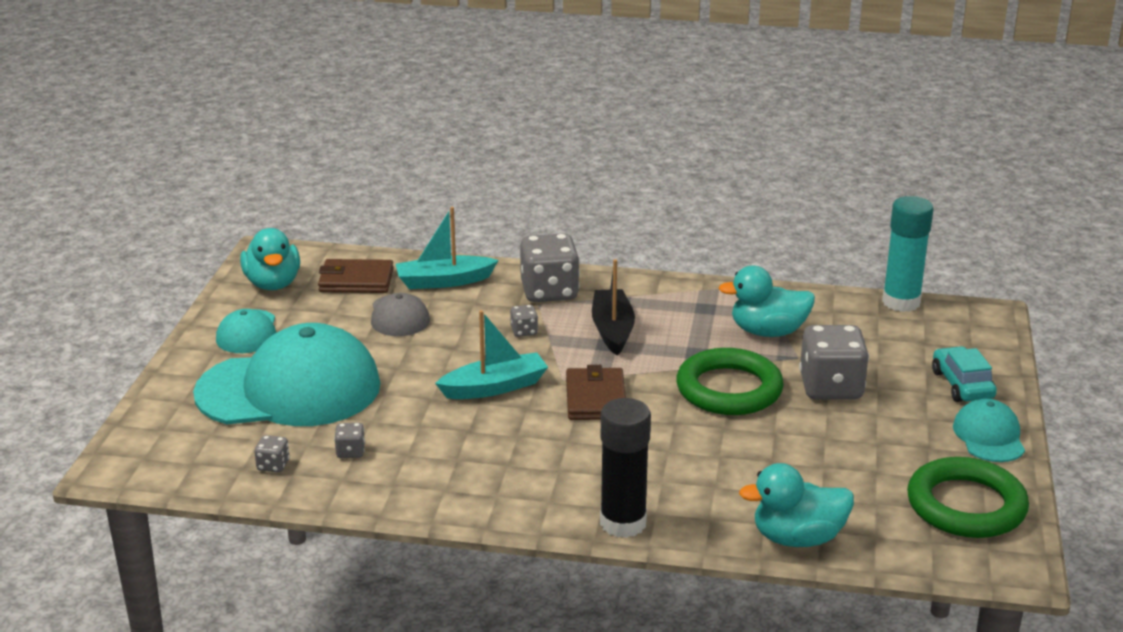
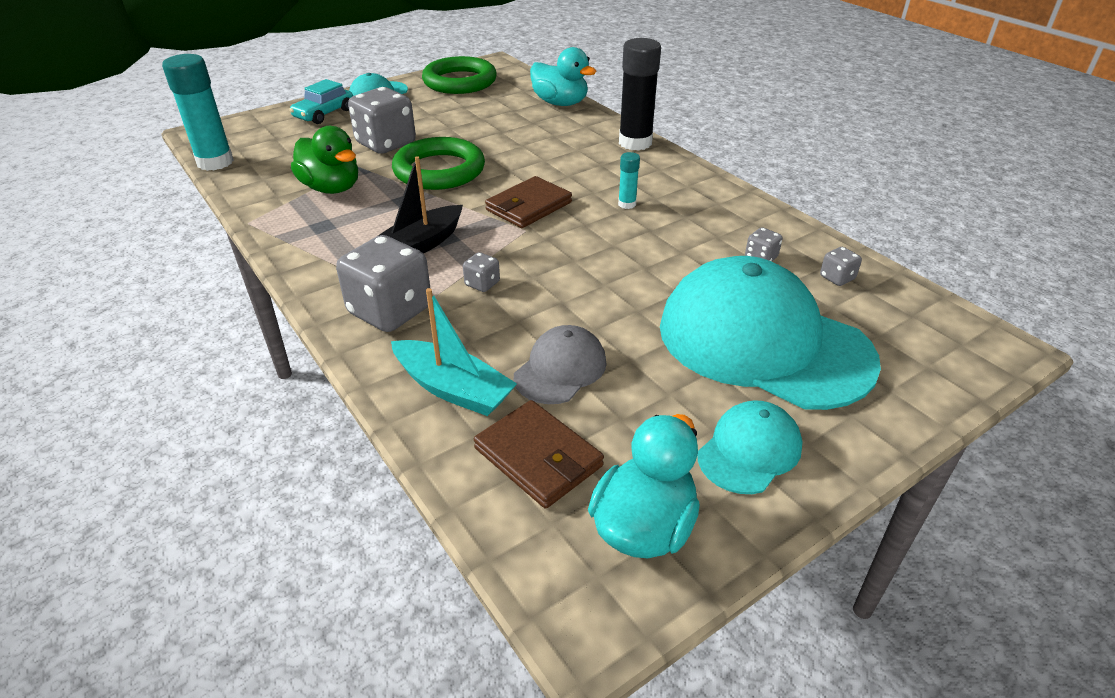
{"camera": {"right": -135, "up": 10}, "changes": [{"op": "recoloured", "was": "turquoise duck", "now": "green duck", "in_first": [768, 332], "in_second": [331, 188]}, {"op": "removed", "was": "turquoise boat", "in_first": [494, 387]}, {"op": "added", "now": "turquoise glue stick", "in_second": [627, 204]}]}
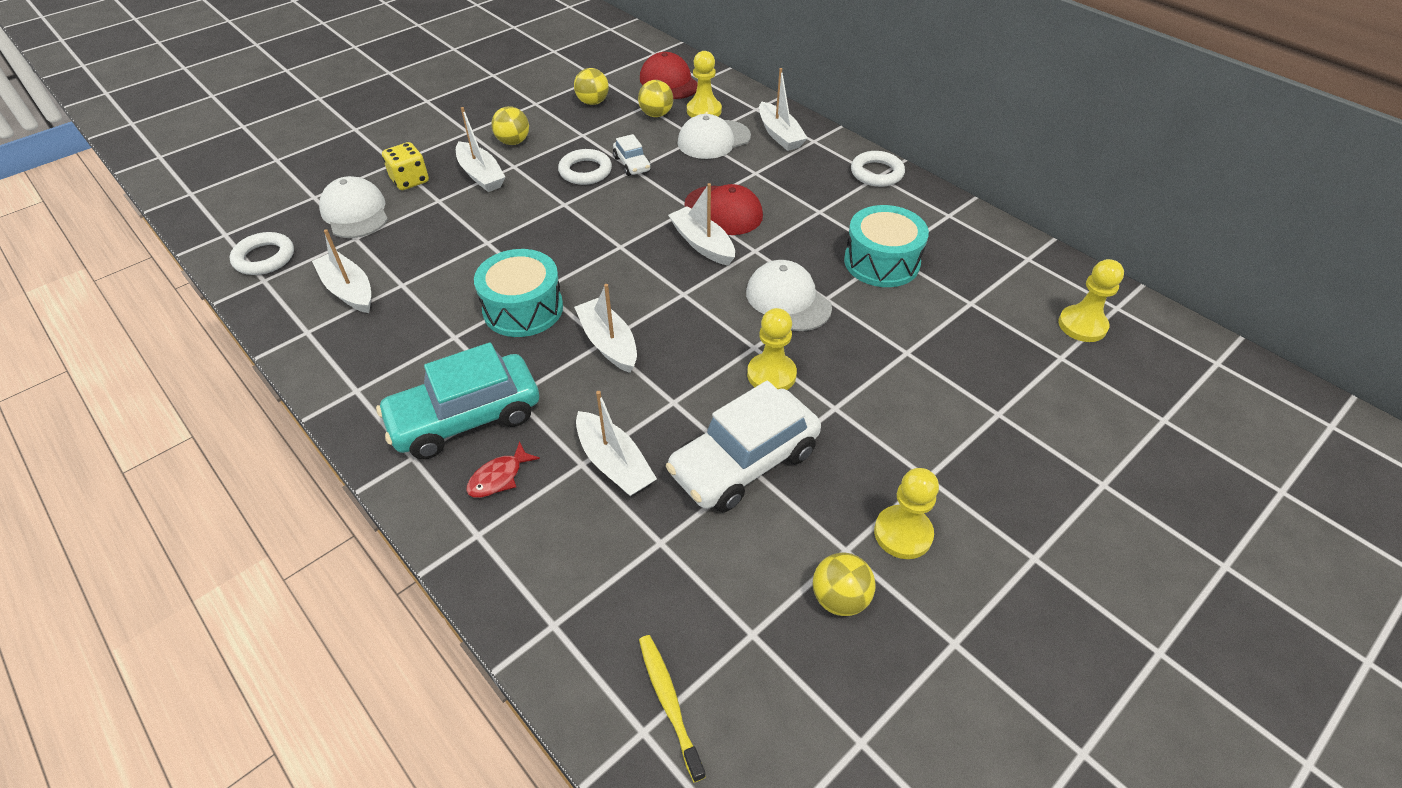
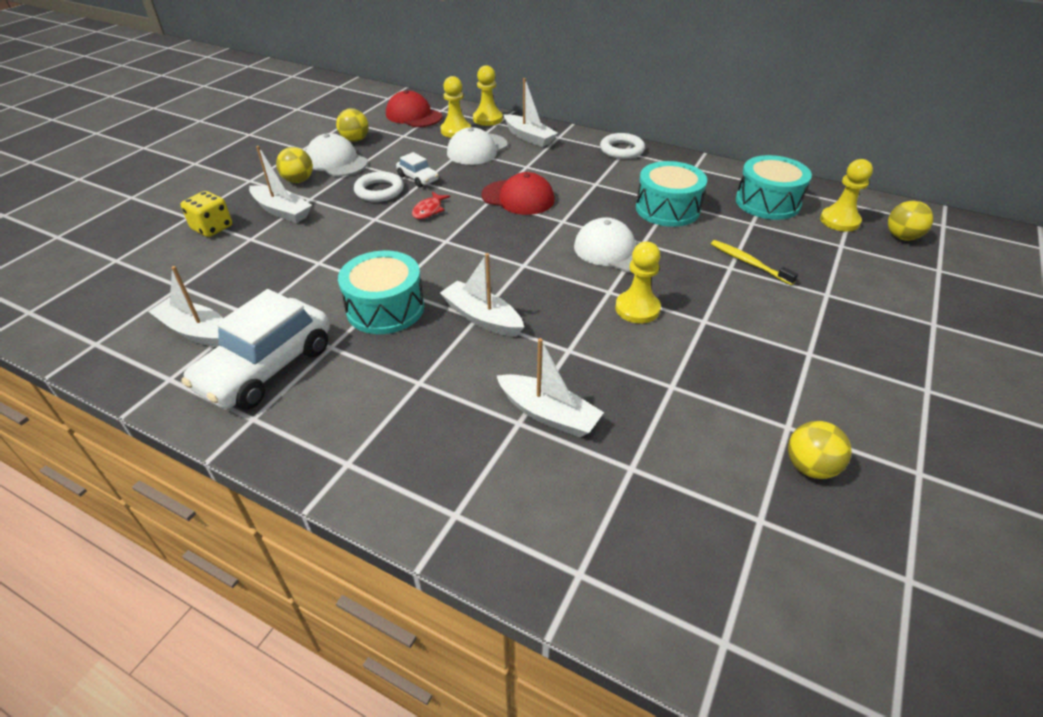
{"camera": {"right": -20, "up": -5}, "changes": [{"op": "moved", "was": "yellow ball", "in_first": [656, 114], "in_second": [902, 237]}, {"op": "moved", "was": "white cap", "in_first": [355, 212], "in_second": [336, 161]}, {"op": "removed", "was": "white boat", "in_first": [702, 244]}, {"op": "removed", "was": "white ring", "in_first": [264, 258]}, {"op": "removed", "was": "turquoise car", "in_first": [465, 418]}, {"op": "moved", "was": "white car", "in_first": [744, 462], "in_second": [267, 367]}, {"op": "moved", "was": "red fish", "in_first": [499, 477], "in_second": [429, 210]}, {"op": "moved", "was": "yellow pawn", "in_first": [903, 533], "in_second": [487, 119]}, {"op": "moved", "was": "yellow toothbrush", "in_first": [669, 702], "in_second": [749, 263]}, {"op": "added", "now": "turquoise drum", "in_second": [767, 202]}]}
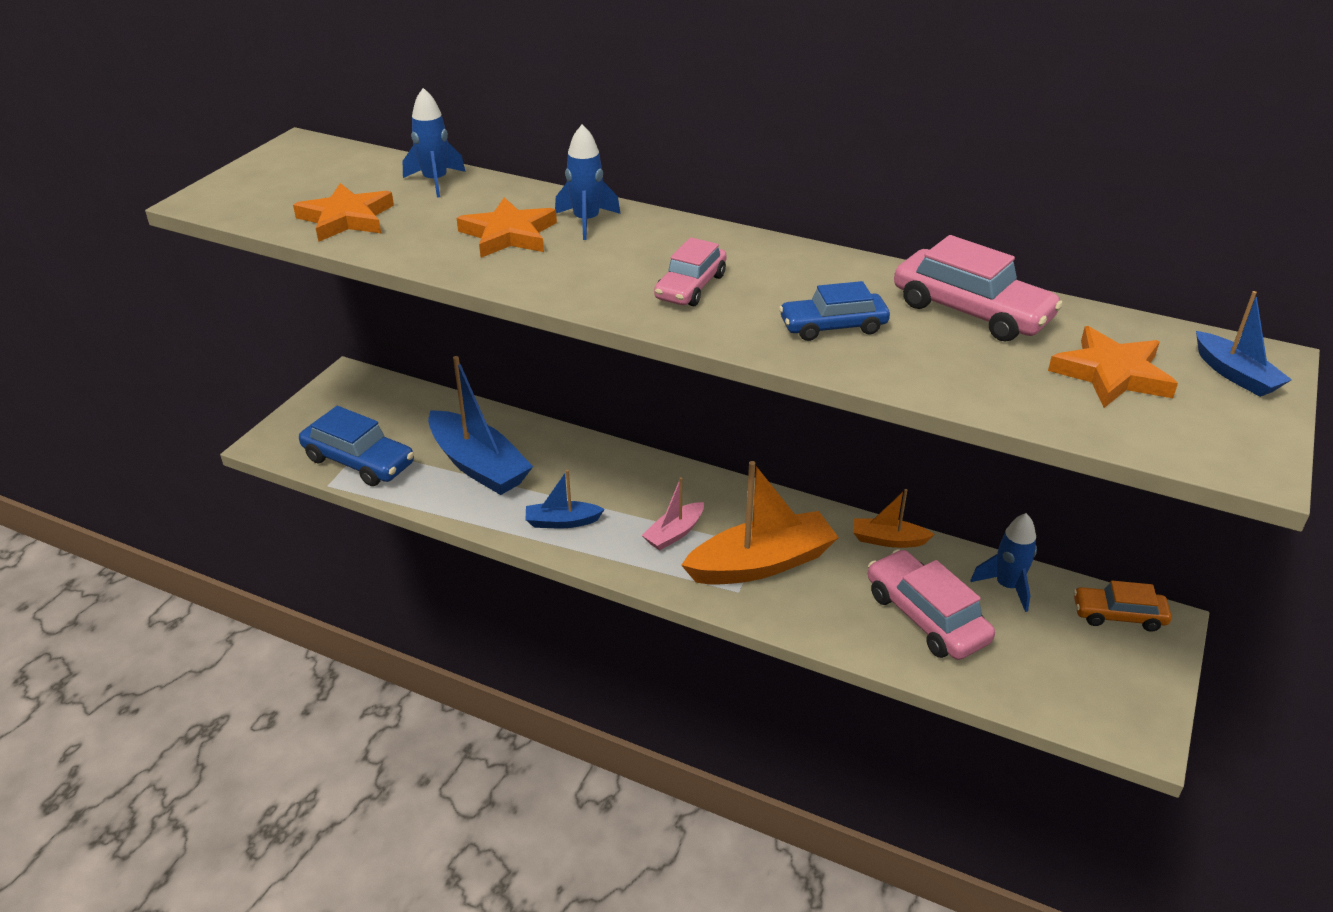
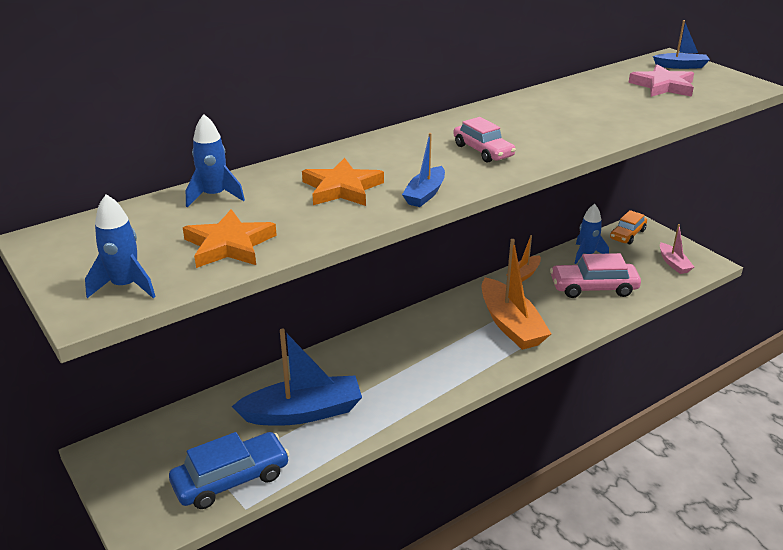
{"camera": {"right": -60, "up": -5}, "changes": [{"op": "moved", "was": "blue rocket", "in_first": [586, 221], "in_second": [125, 286]}, {"op": "removed", "was": "pink car", "in_first": [971, 311]}, {"op": "removed", "was": "blue car", "in_first": [833, 326]}, {"op": "recoloured", "was": "orange star", "now": "pink star", "in_first": [1111, 374], "in_second": [663, 86]}, {"op": "turned", "was": "orange boat", "in_first": [761, 563], "in_second": [511, 325], "clockwise": 150}, {"op": "moved", "was": "blue boat", "in_first": [562, 522], "in_second": [425, 194]}, {"op": "moved", "was": "pink boat", "in_first": [674, 533], "in_second": [673, 264]}]}
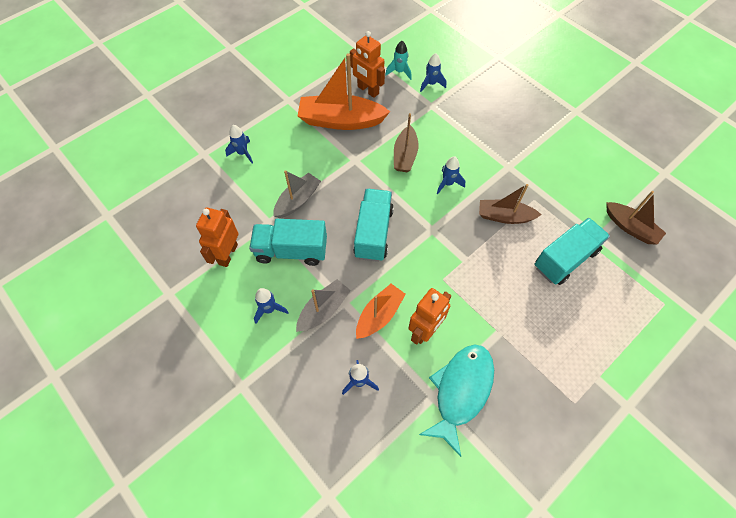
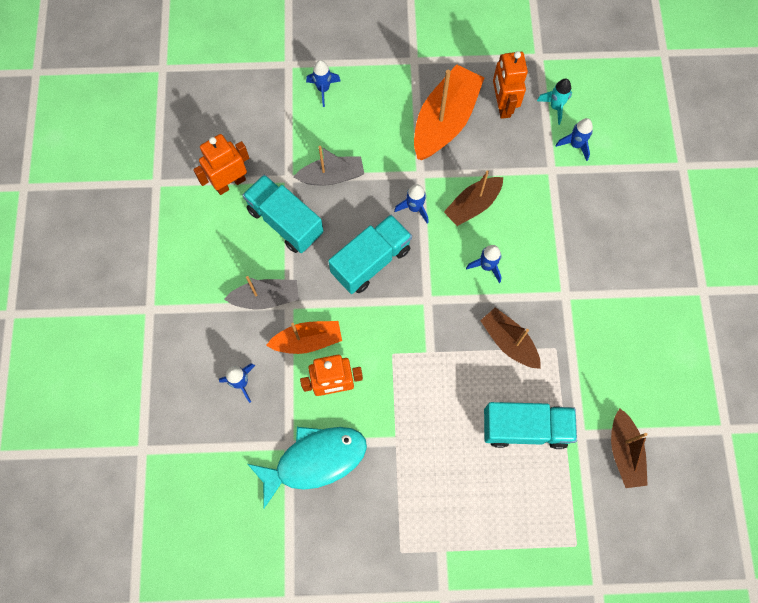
{"camera": {"right": 40, "up": 10}, "changes": [{"op": "turned", "was": "orange boat", "in_first": [341, 121], "in_second": [445, 121], "clockwise": 75}, {"op": "moved", "was": "blue rocket", "in_first": [269, 309], "in_second": [414, 208]}]}
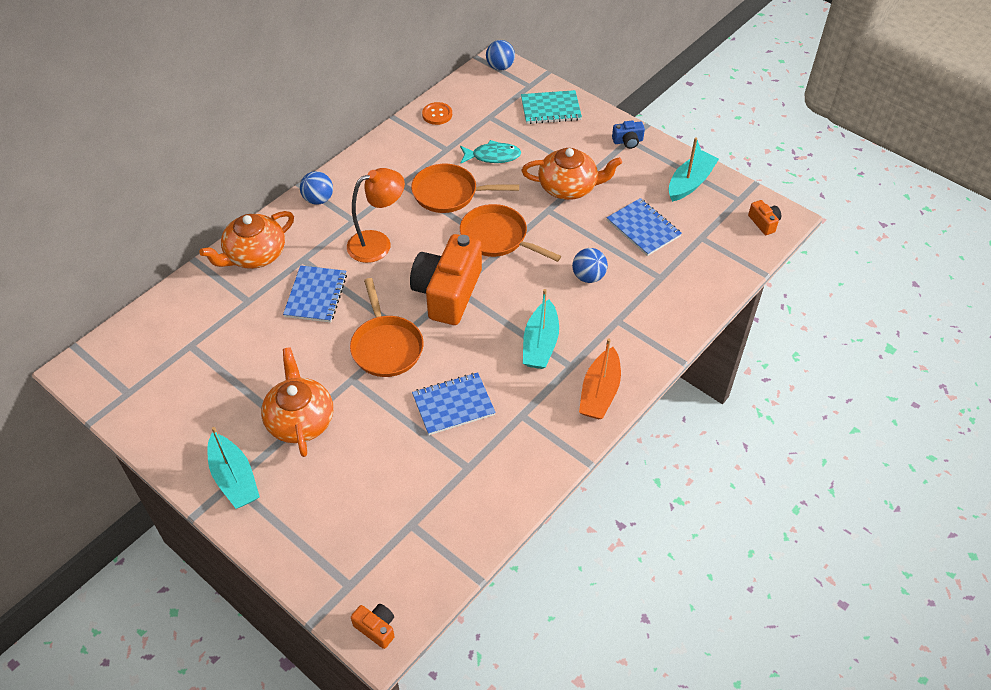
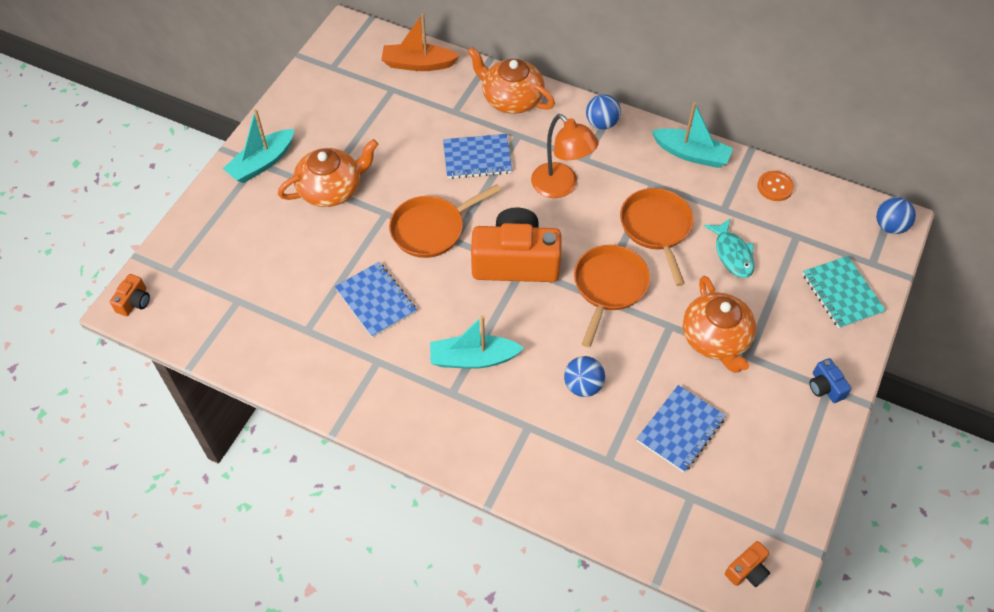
{"camera": {"right": 75, "up": 5}, "changes": [{"op": "moved", "was": "turquoise boat", "in_first": [690, 183], "in_second": [691, 154]}, {"op": "moved", "was": "orange boat", "in_first": [599, 392], "in_second": [418, 64]}]}
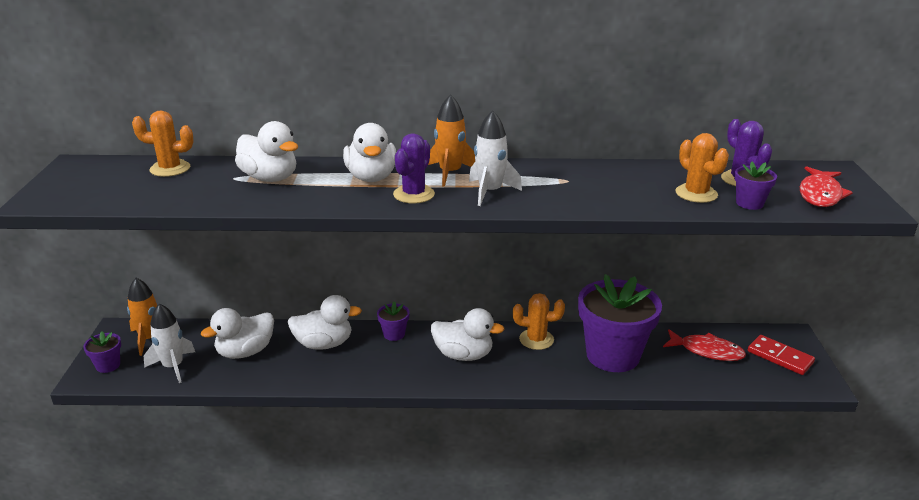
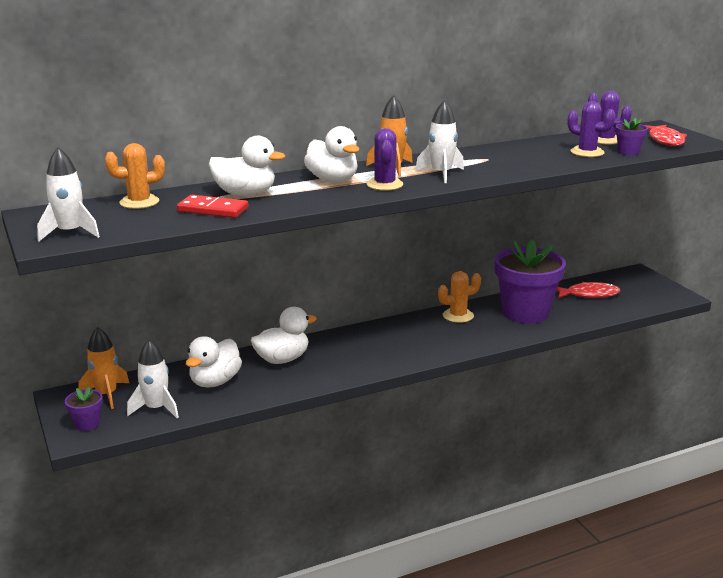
{"camera": {"right": -25, "up": -5}, "changes": [{"op": "recoloured", "was": "orange cactus", "now": "purple cactus", "in_first": [696, 194], "in_second": [587, 152]}, {"op": "removed", "was": "purple flower pot", "in_first": [394, 334]}, {"op": "removed", "was": "white duck", "in_first": [463, 355]}, {"op": "moved", "was": "red domino", "in_first": [780, 357], "in_second": [213, 210]}, {"op": "added", "now": "white rocket", "in_second": [70, 233]}]}
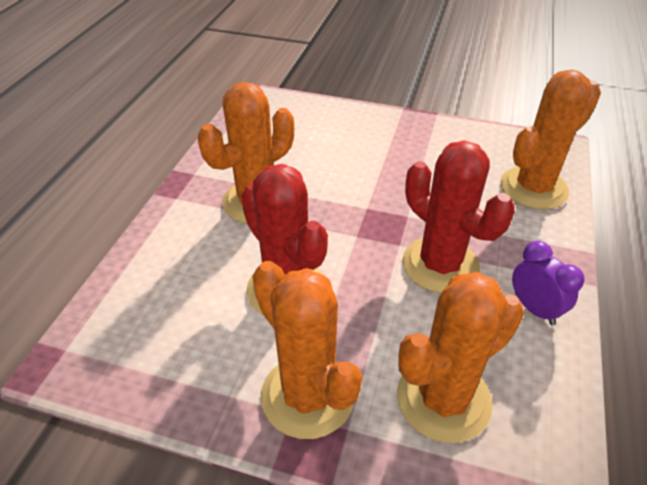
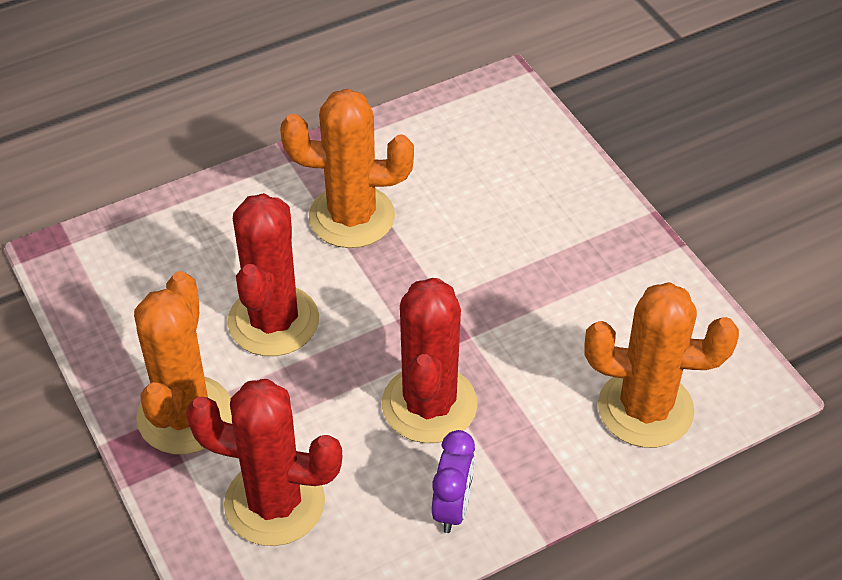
{"camera": {"right": 45, "up": 5}, "changes": [{"op": "recoloured", "was": "orange cactus", "now": "red cactus", "in_first": [443, 399], "in_second": [274, 503]}]}
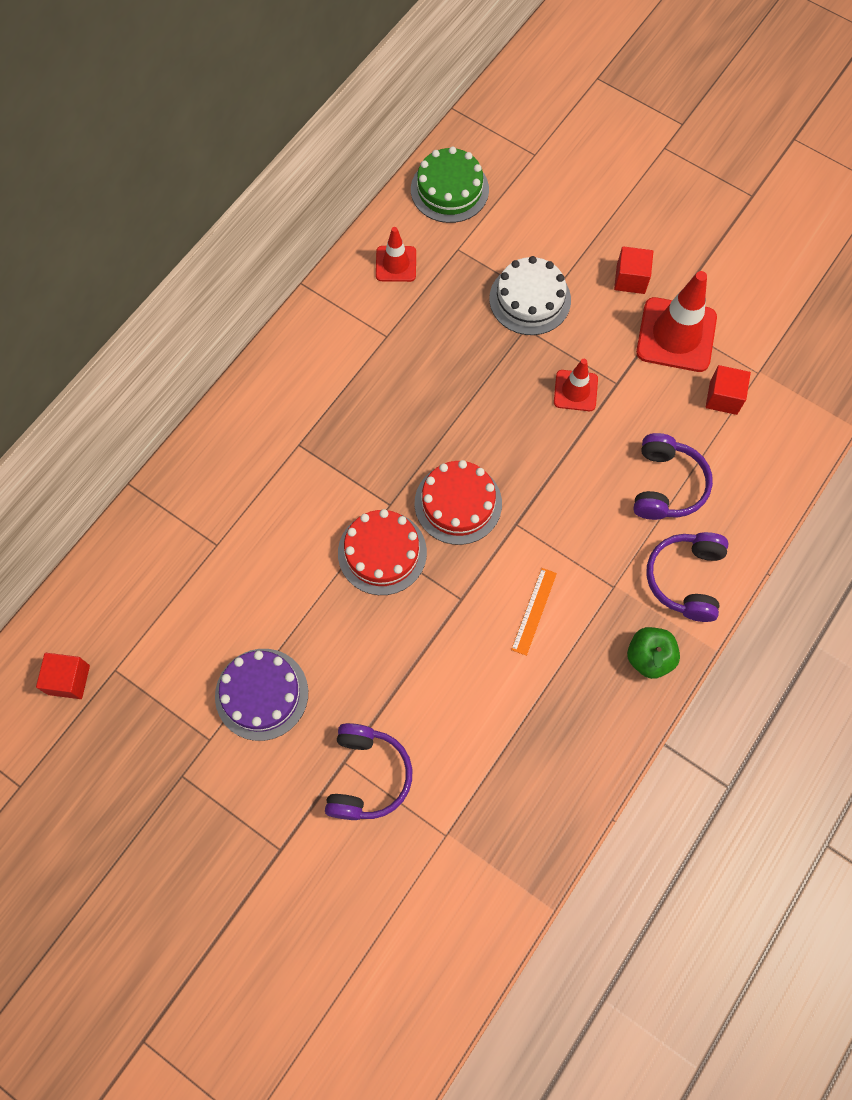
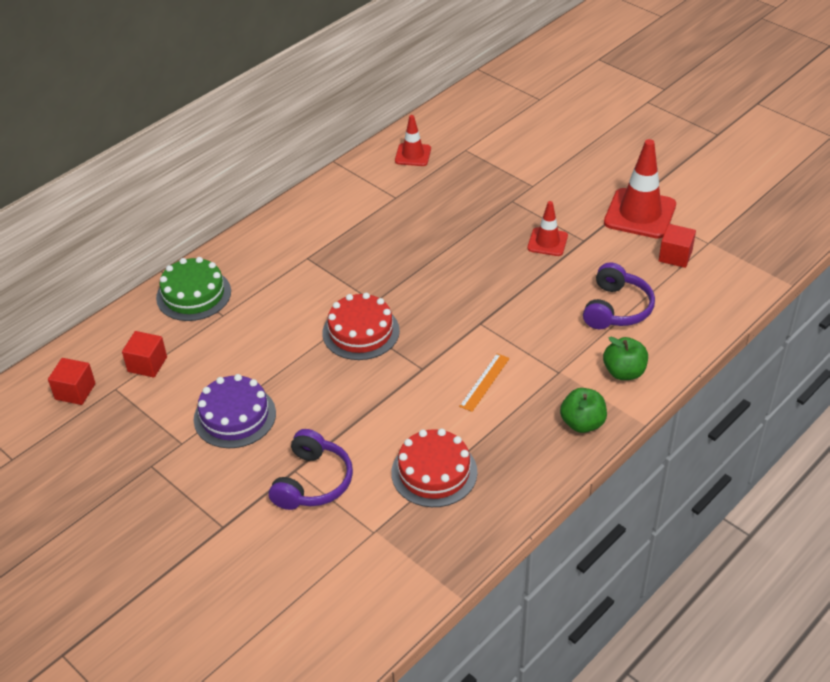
{"camera": {"right": 10, "up": -25}, "changes": [{"op": "moved", "was": "green cake", "in_first": [449, 189], "in_second": [193, 294]}, {"op": "moved", "was": "red cube", "in_first": [630, 279], "in_second": [147, 364]}, {"op": "removed", "was": "white cake", "in_first": [530, 299]}, {"op": "moved", "was": "red cake", "in_first": [458, 503], "in_second": [434, 472]}, {"op": "replaced", "was": "purple headphones", "now": "green apple", "in_first": [685, 579], "in_second": [624, 372]}]}
